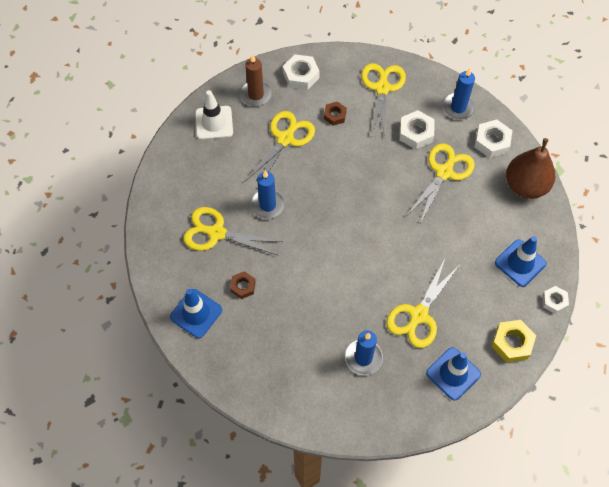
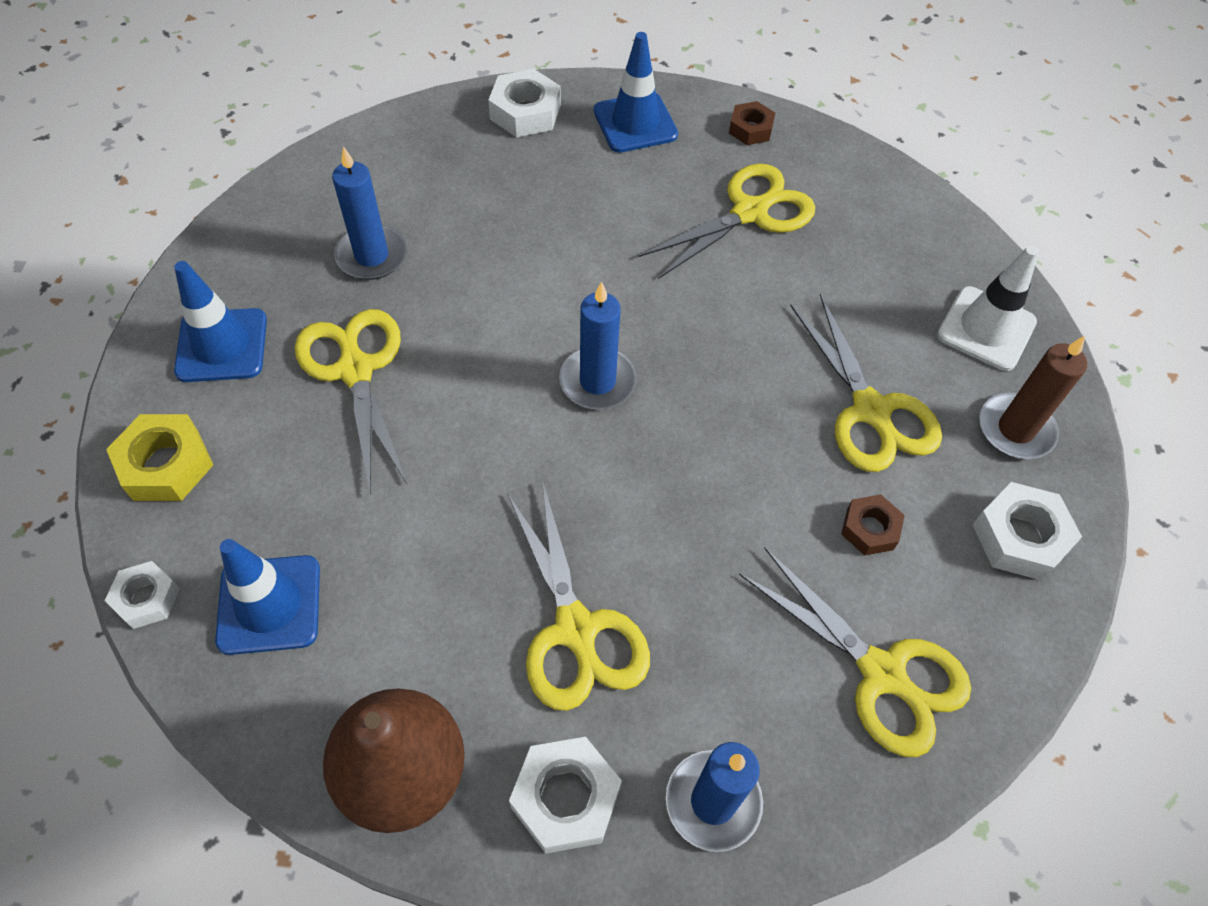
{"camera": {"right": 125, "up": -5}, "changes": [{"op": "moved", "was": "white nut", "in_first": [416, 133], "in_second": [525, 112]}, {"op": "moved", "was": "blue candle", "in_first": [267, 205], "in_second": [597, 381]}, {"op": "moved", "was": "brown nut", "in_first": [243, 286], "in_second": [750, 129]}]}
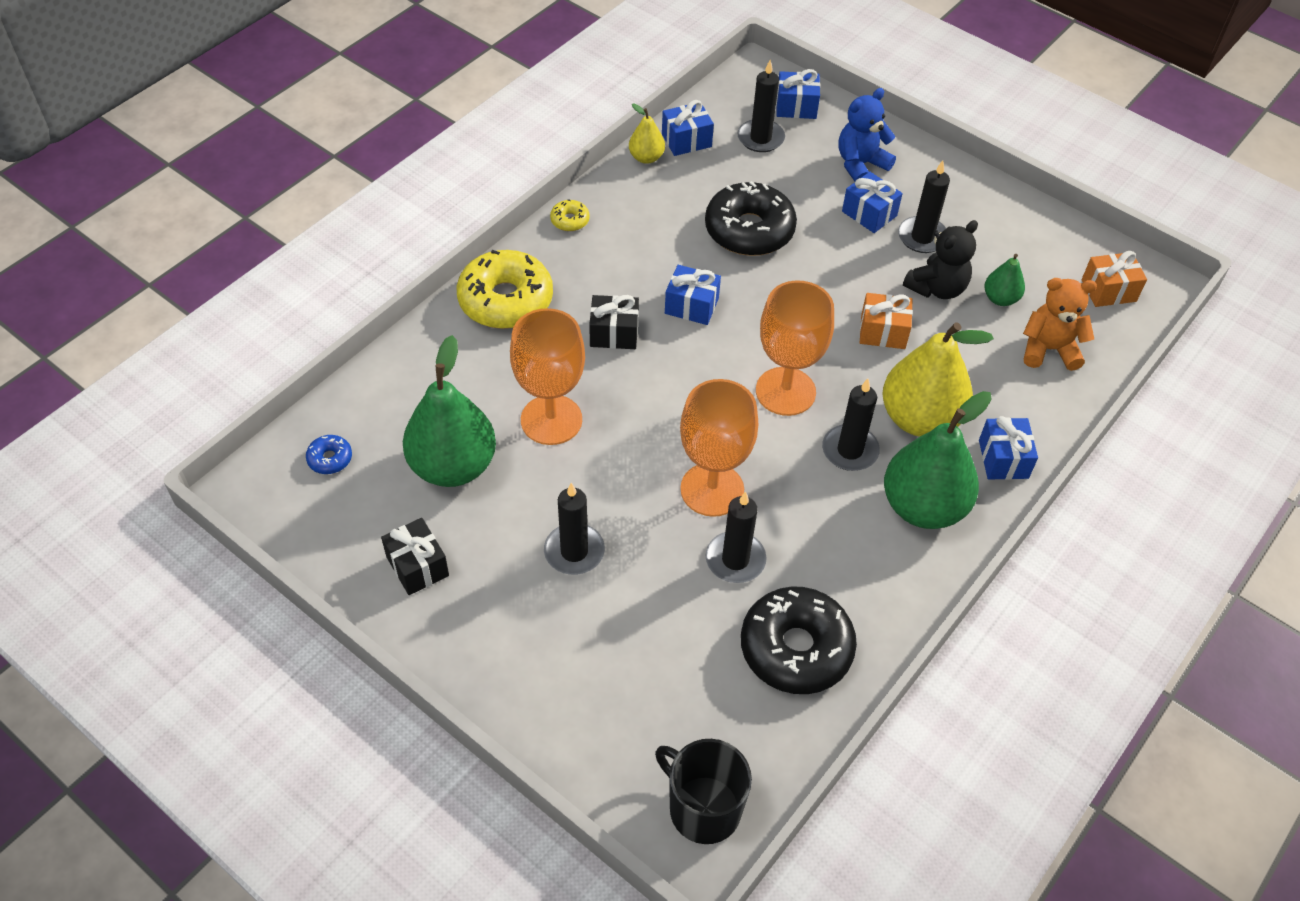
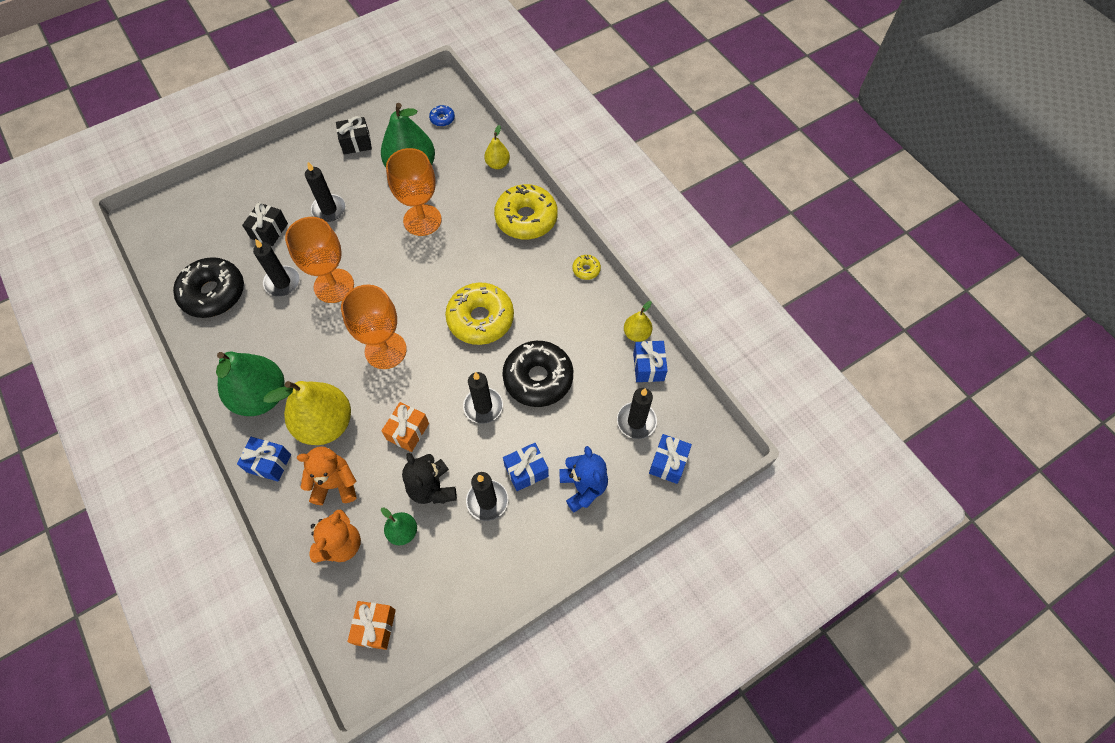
{"camera": {"right": 110, "up": 10}, "changes": [{"op": "replaced", "was": "blue gift", "now": "yellow donut", "in_first": [691, 306], "in_second": [480, 319]}, {"op": "moved", "was": "black gift", "in_first": [614, 333], "in_second": [269, 231]}, {"op": "moved", "was": "black candle", "in_first": [850, 450], "in_second": [483, 406]}, {"op": "removed", "was": "black mug", "in_first": [703, 808]}, {"op": "added", "now": "yellow pear", "in_second": [497, 164]}, {"op": "added", "now": "orange teddy bear", "in_second": [335, 484]}]}
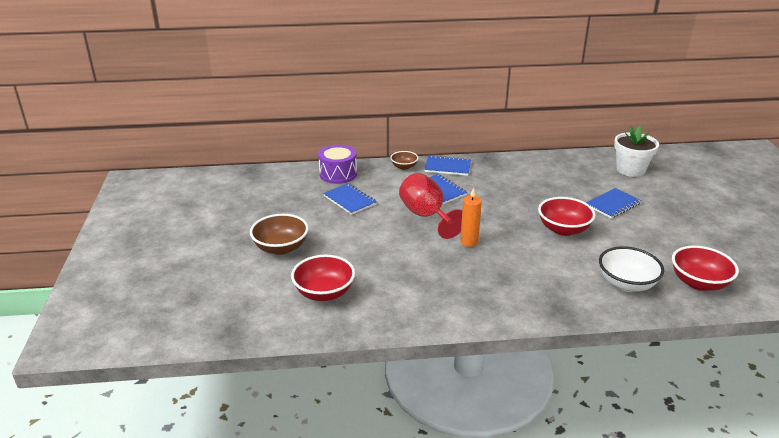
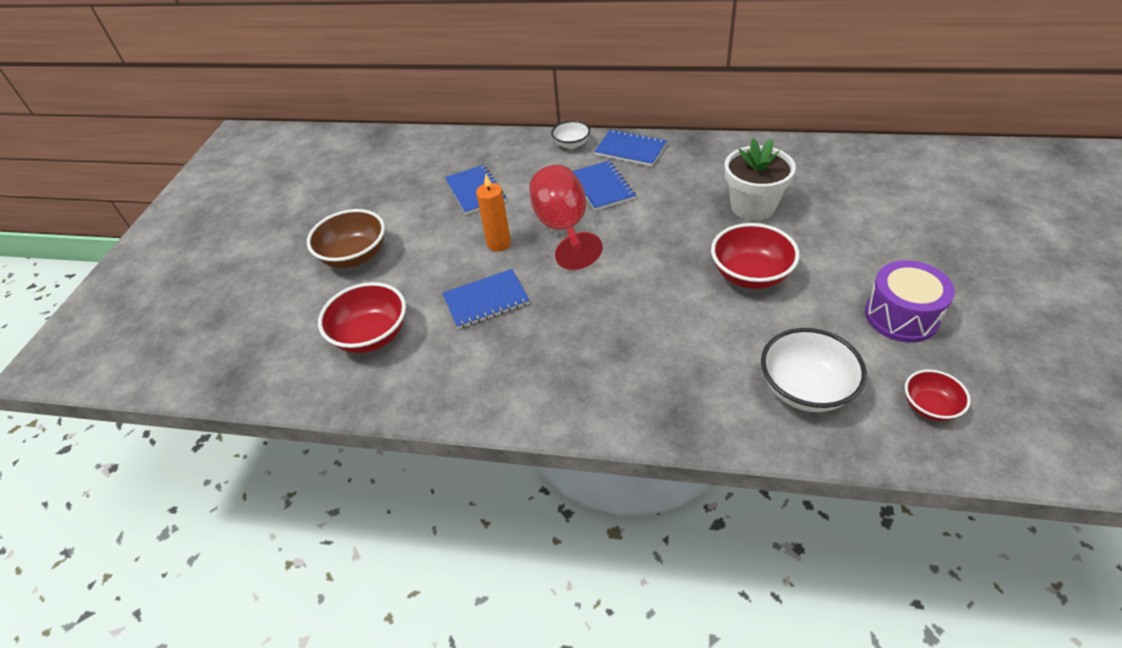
{"camera": {"right": 20, "up": 15}, "changes": [{"op": "moved", "was": "white flower pot", "in_first": [630, 170], "in_second": [753, 206]}, {"op": "moved", "was": "purple drum", "in_first": [338, 174], "in_second": [901, 316]}, {"op": "recoloured", "was": "brown bowl", "now": "white bowl", "in_first": [404, 167], "in_second": [571, 144]}, {"op": "moved", "was": "orange candle", "in_first": [469, 242], "in_second": [499, 244]}, {"op": "moved", "was": "blue notebook", "in_first": [613, 204], "in_second": [486, 300]}, {"op": "resized", "was": "red bowl", "in_first": [699, 283], "in_second": [929, 406], "ratio": 0.59}]}
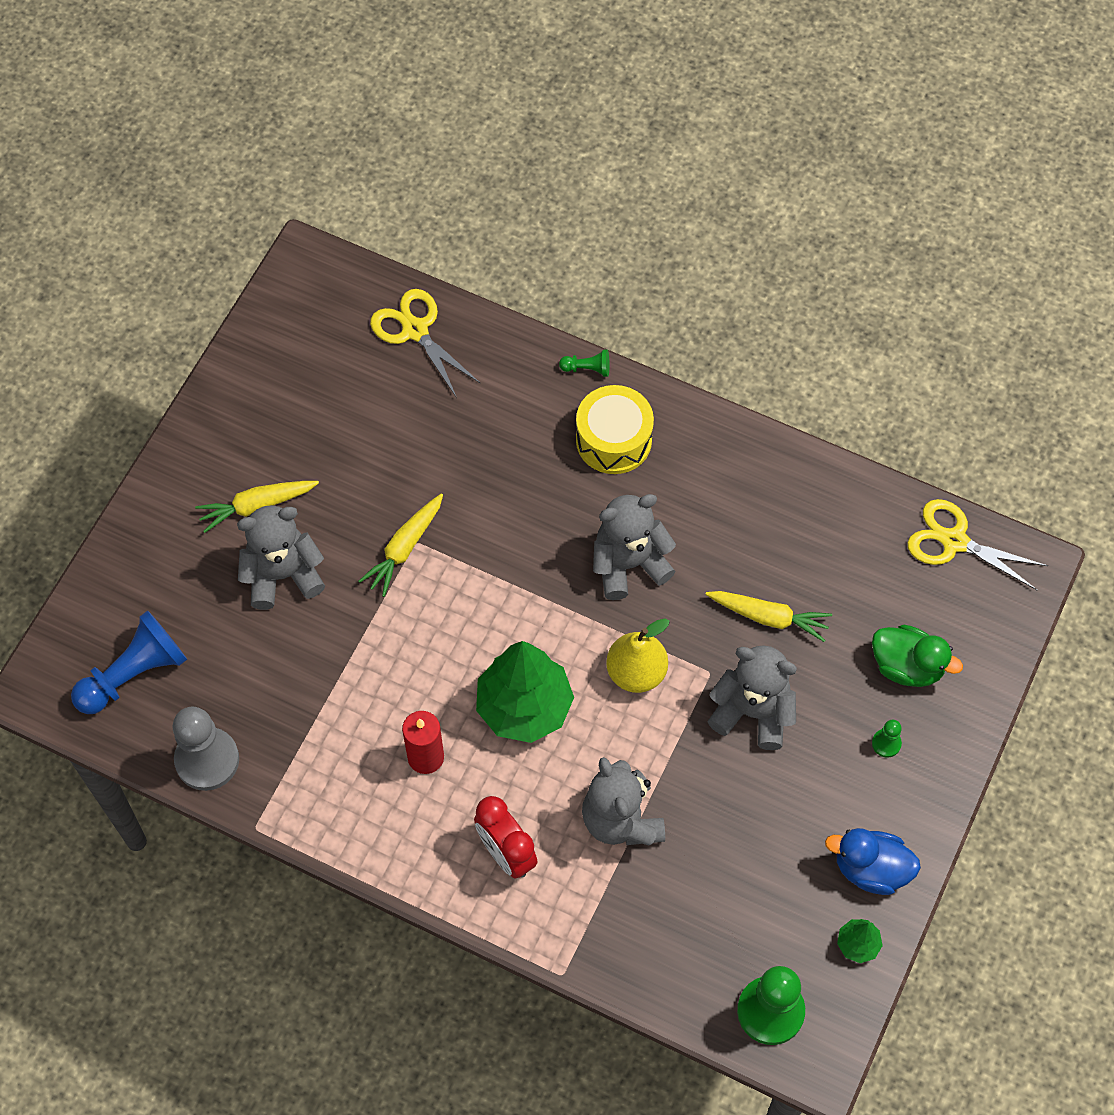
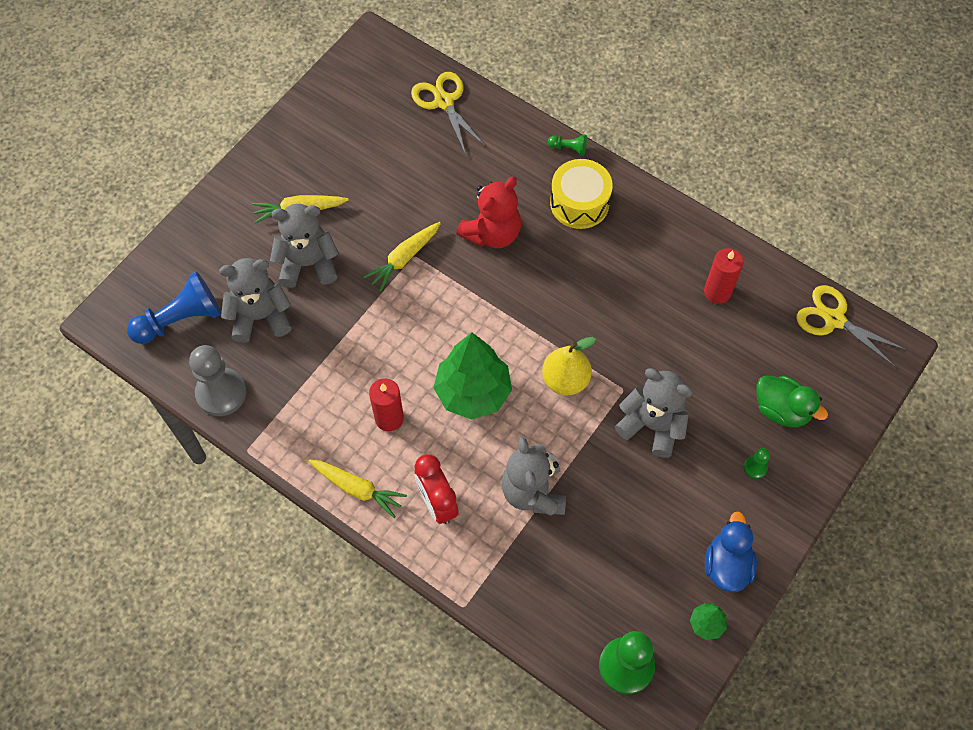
{"camera": {"right": 10, "up": 0}, "changes": [{"op": "moved", "was": "grey teddy bear", "in_first": [629, 564], "in_second": [260, 317]}, {"op": "moved", "was": "yellow carrot", "in_first": [768, 617], "in_second": [357, 488]}, {"op": "turned", "was": "blue duck", "in_first": [871, 869], "in_second": [727, 565], "clockwise": 75}, {"op": "added", "now": "red teddy bear", "in_second": [492, 233]}, {"op": "added", "now": "red candle", "in_second": [717, 292]}]}
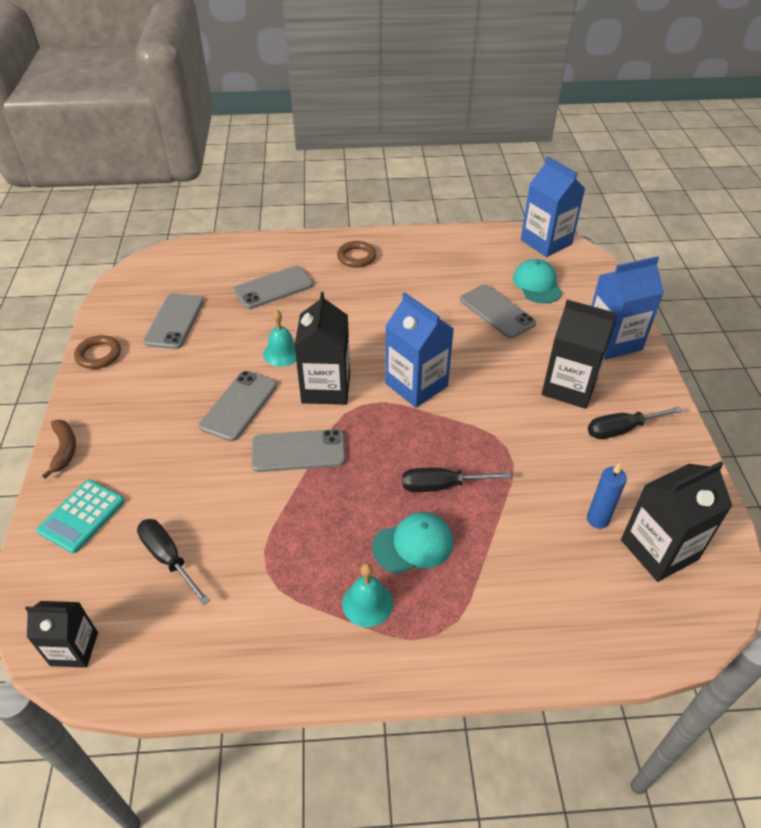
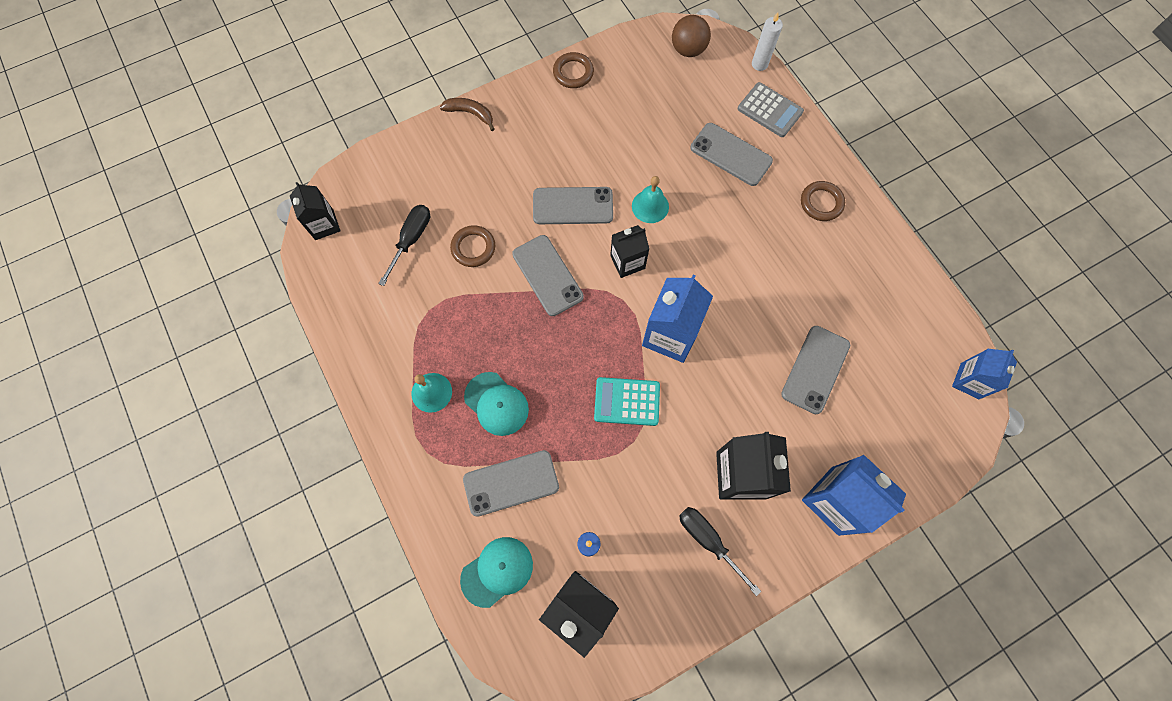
{"camera": {"right": 65, "up": 25}, "changes": [{"op": "resized", "was": "blue carton", "in_first": [546, 242], "in_second": [969, 381], "ratio": 0.62}, {"op": "moved", "was": "turquoise cap", "in_first": [537, 284], "in_second": [497, 571]}, {"op": "resized", "was": "black carton", "in_first": [326, 388], "in_second": [627, 262], "ratio": 0.62}, {"op": "moved", "was": "grey phone", "in_first": [174, 321], "in_second": [511, 483]}, {"op": "turned", "was": "brown banana", "in_first": [64, 449], "in_second": [470, 113], "clockwise": -120}, {"op": "removed", "was": "black screwdriver", "in_first": [442, 486]}, {"op": "moved", "was": "turquoise calculator", "in_first": [82, 516], "in_second": [627, 401]}, {"op": "added", "now": "white candle", "in_second": [759, 64]}, {"op": "added", "now": "brown ball", "in_second": [688, 50]}, {"op": "added", "now": "grey calculator", "in_second": [770, 110]}, {"op": "added", "now": "brown ring", "in_second": [473, 248]}]}
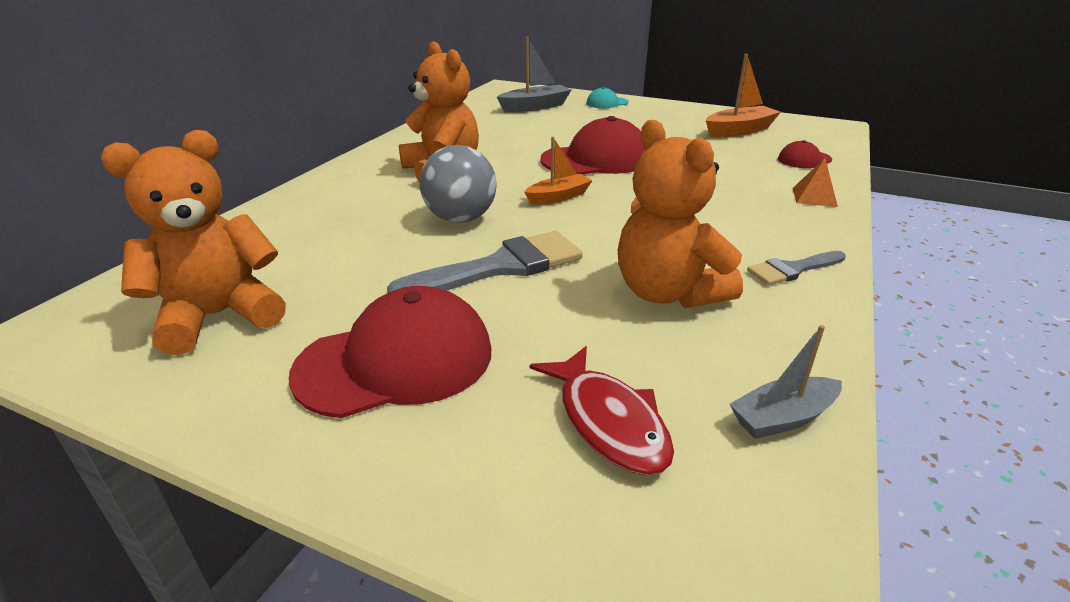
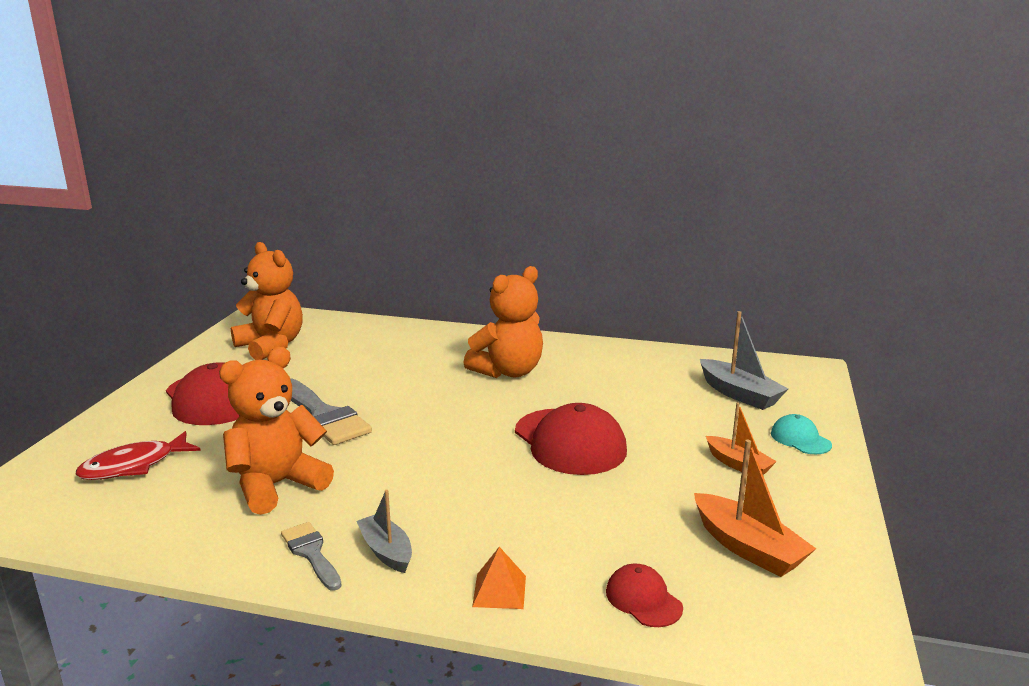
{"camera": {"right": 80, "up": -10}, "changes": [{"op": "moved", "was": "orange boat", "in_first": [558, 197], "in_second": [738, 464]}, {"op": "removed", "was": "grey ball", "in_first": [460, 219]}, {"op": "moved", "was": "grey boat", "in_first": [783, 418], "in_second": [386, 551]}]}
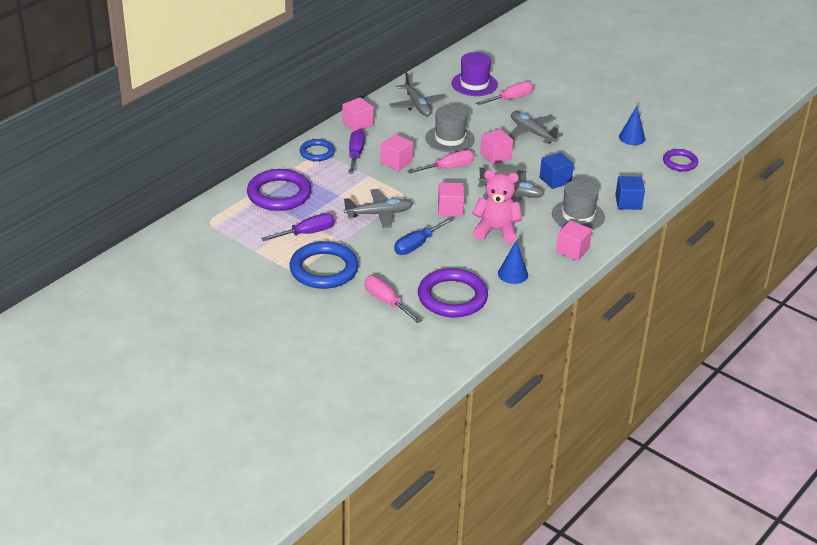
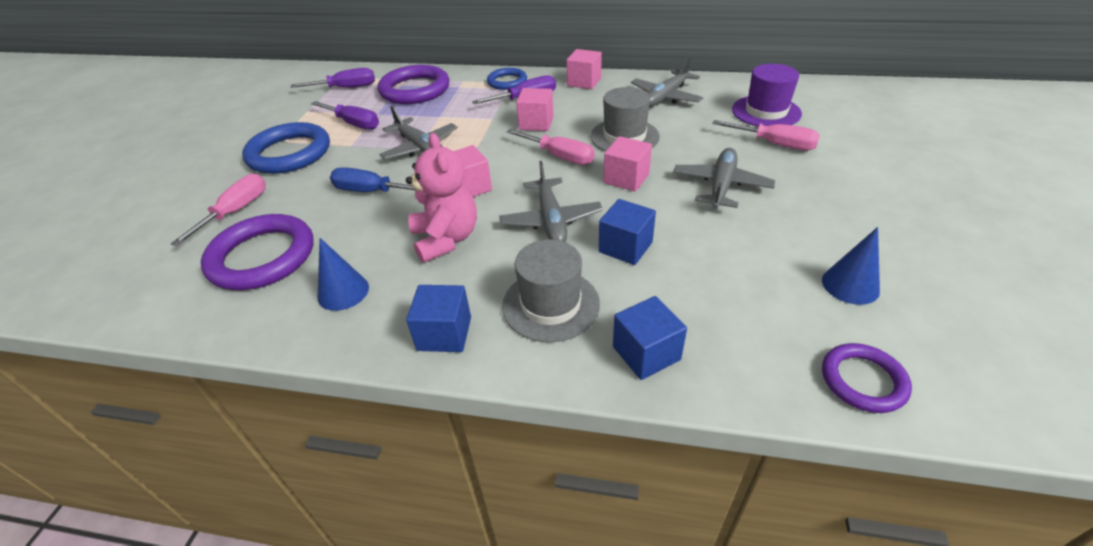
{"camera": {"right": 65, "up": 5}, "changes": [{"op": "recoloured", "was": "pink cube", "now": "blue cube", "in_first": [572, 250], "in_second": [444, 333]}, {"op": "added", "now": "purple screwdriver", "in_second": [346, 88]}]}
